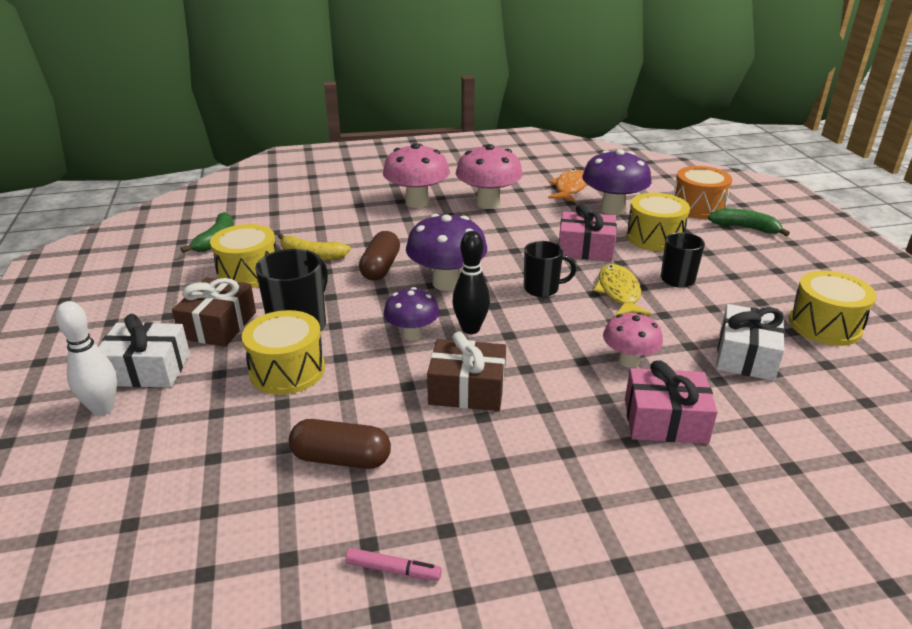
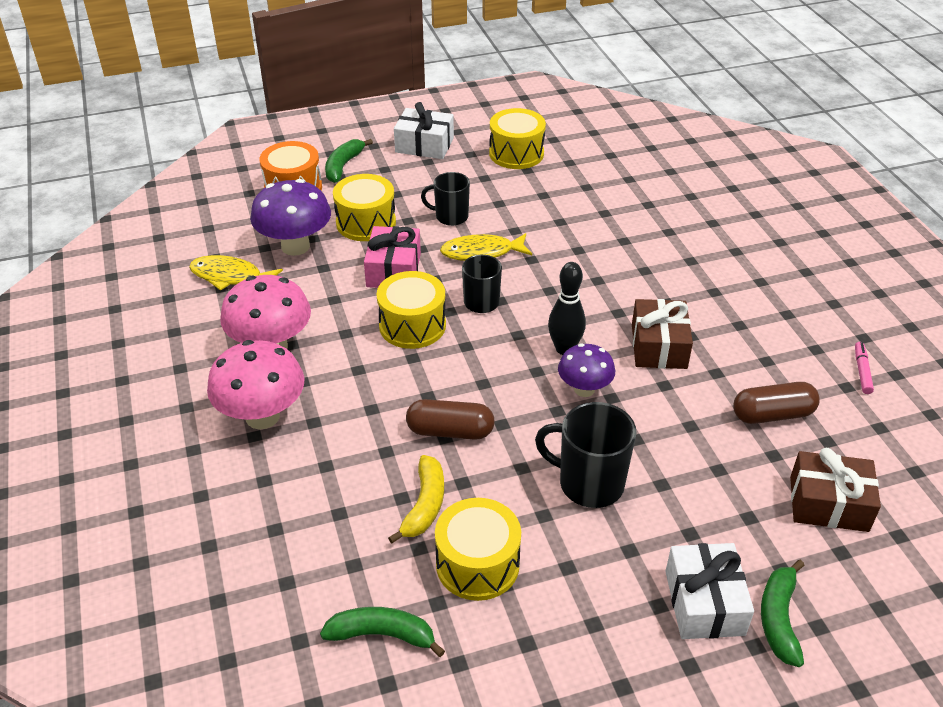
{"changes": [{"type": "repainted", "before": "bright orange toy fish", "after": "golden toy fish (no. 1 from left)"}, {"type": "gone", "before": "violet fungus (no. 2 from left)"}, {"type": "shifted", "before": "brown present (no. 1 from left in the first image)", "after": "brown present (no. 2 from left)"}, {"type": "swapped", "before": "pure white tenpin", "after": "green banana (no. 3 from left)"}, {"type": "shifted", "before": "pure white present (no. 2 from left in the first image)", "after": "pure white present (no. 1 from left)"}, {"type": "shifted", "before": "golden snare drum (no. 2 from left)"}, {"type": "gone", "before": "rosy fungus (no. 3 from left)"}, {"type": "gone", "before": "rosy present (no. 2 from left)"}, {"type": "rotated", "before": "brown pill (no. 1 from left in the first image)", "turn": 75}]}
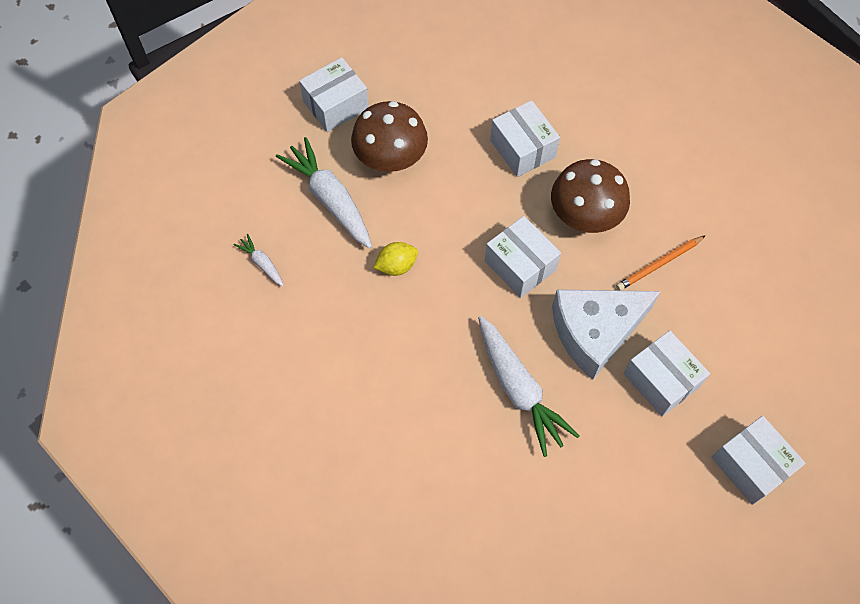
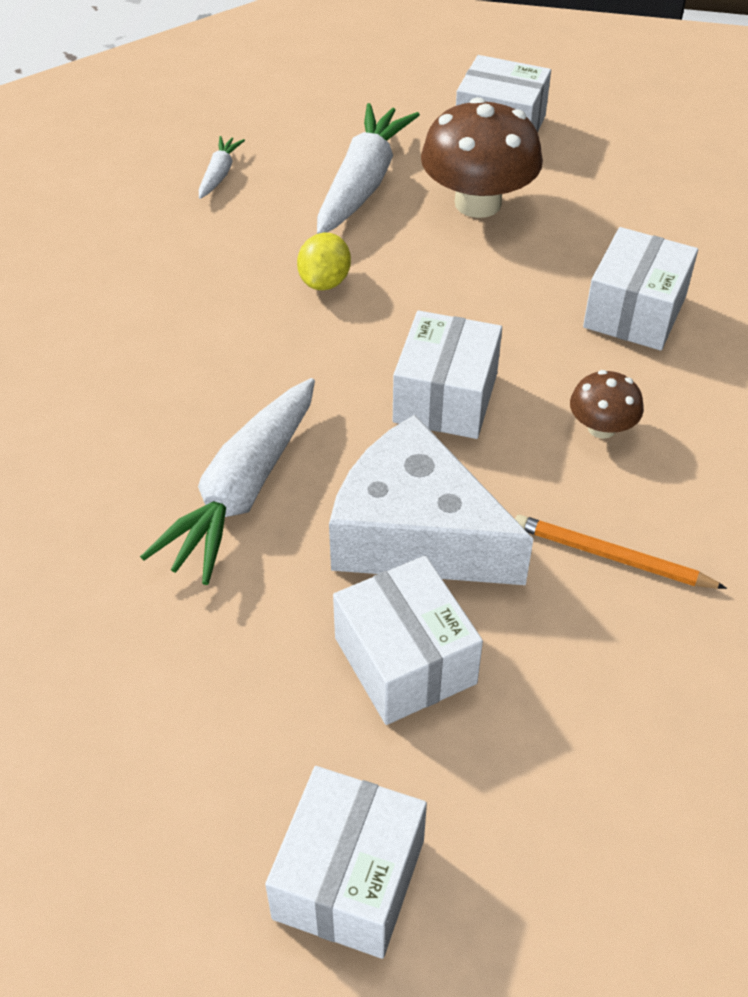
{"changes": [{"type": "scaled", "before": "brown fungus (no. 2 from left)", "scale": 0.51}, {"type": "rotated", "before": "golden citrus fruit", "turn": 75}, {"type": "rotated", "before": "pure white box (no. 4 from left in the first image)", "turn": -45}]}
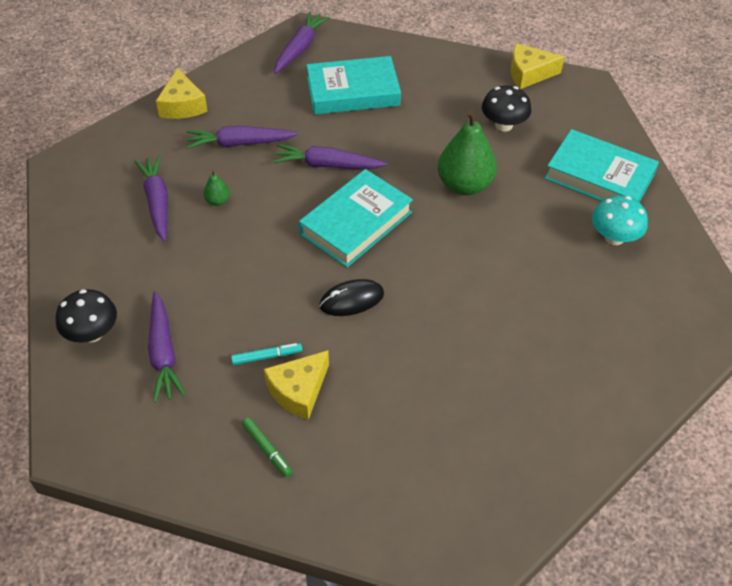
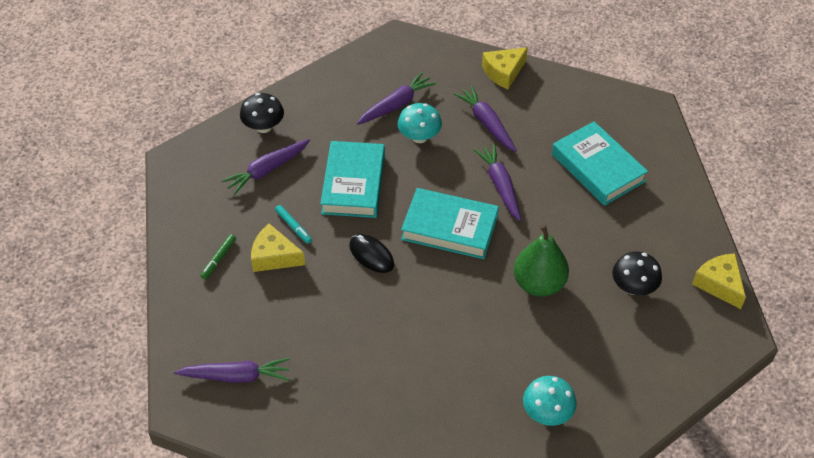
{"changes": [{"type": "shifted", "before": "violet toy carrot (no. 4 from left in the first image)", "after": "violet toy carrot (no. 1 from left)"}, {"type": "shifted", "before": "teal hardback (no. 3 from left in the first image)", "after": "teal hardback (no. 1 from left)"}, {"type": "swapped", "before": "green pear (no. 1 from left)", "after": "teal fungus (no. 1 from left)"}]}
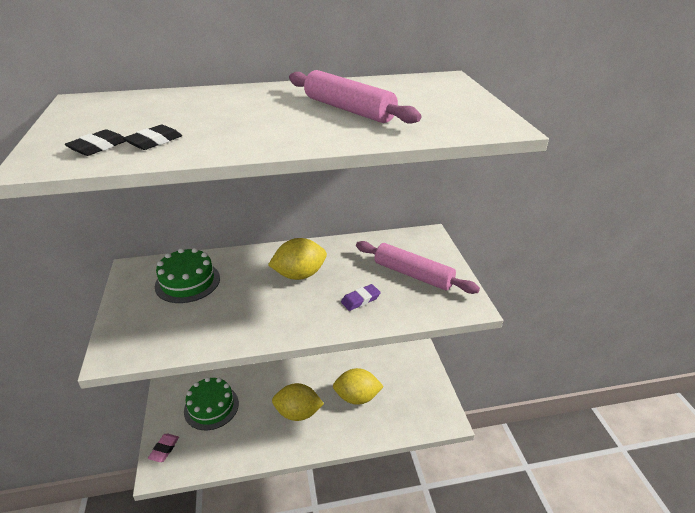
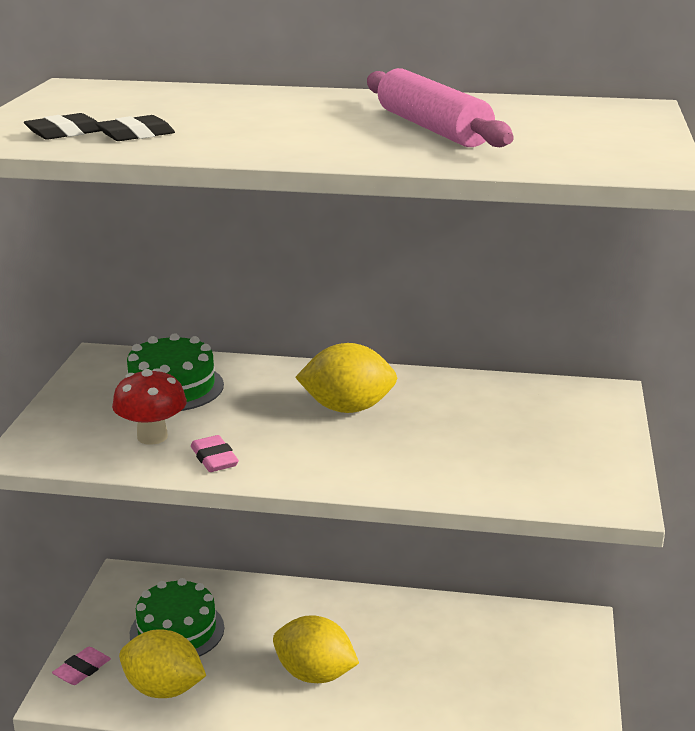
{"changes": [{"type": "gone", "before": "rosy dough roller (no. 2 from left)"}, {"type": "gone", "before": "violet gum eraser"}, {"type": "shifted", "before": "golden citrus fruit (no. 3 from left in the first image)", "after": "golden citrus fruit (no. 1 from left)"}, {"type": "new", "after": "red fungus"}, {"type": "new", "after": "rosy gum eraser (no. 2 from left)"}]}
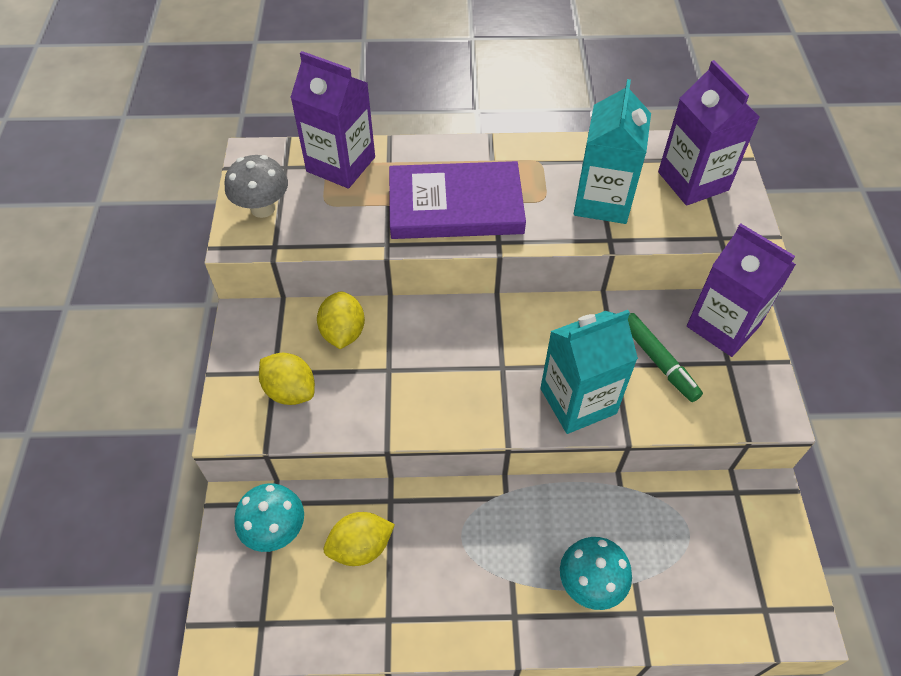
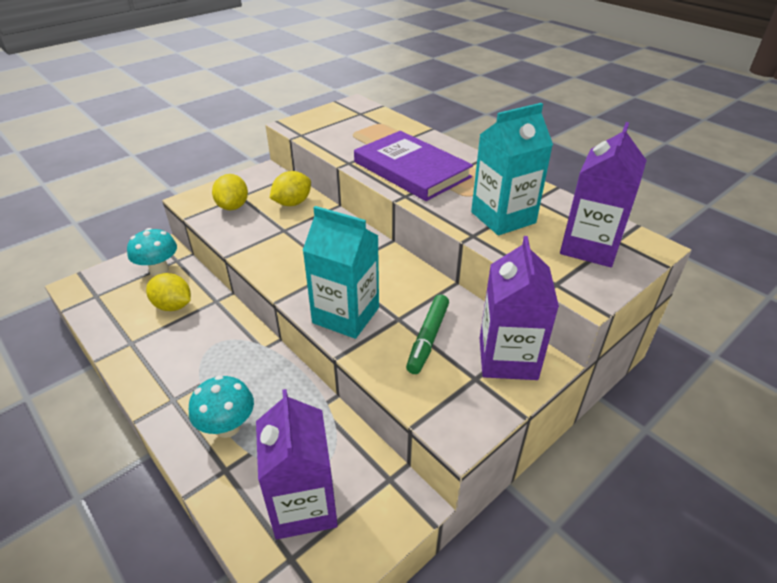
{"changes": [{"type": "shifted", "before": "violet carton (no. 1 from left)"}, {"type": "gone", "before": "ash-grey fungus"}]}
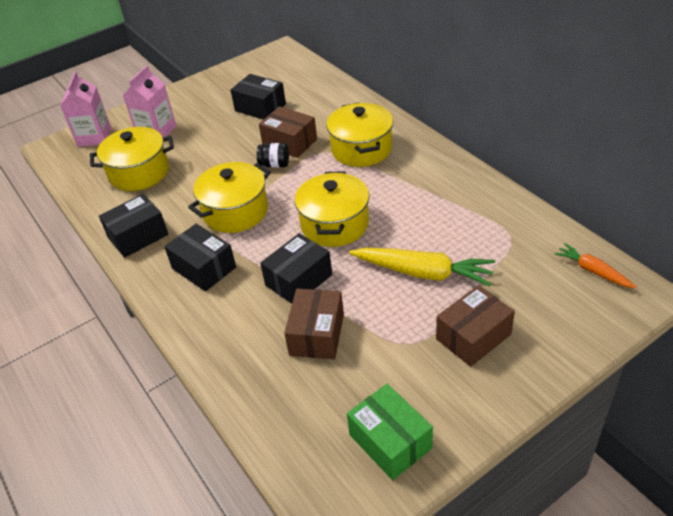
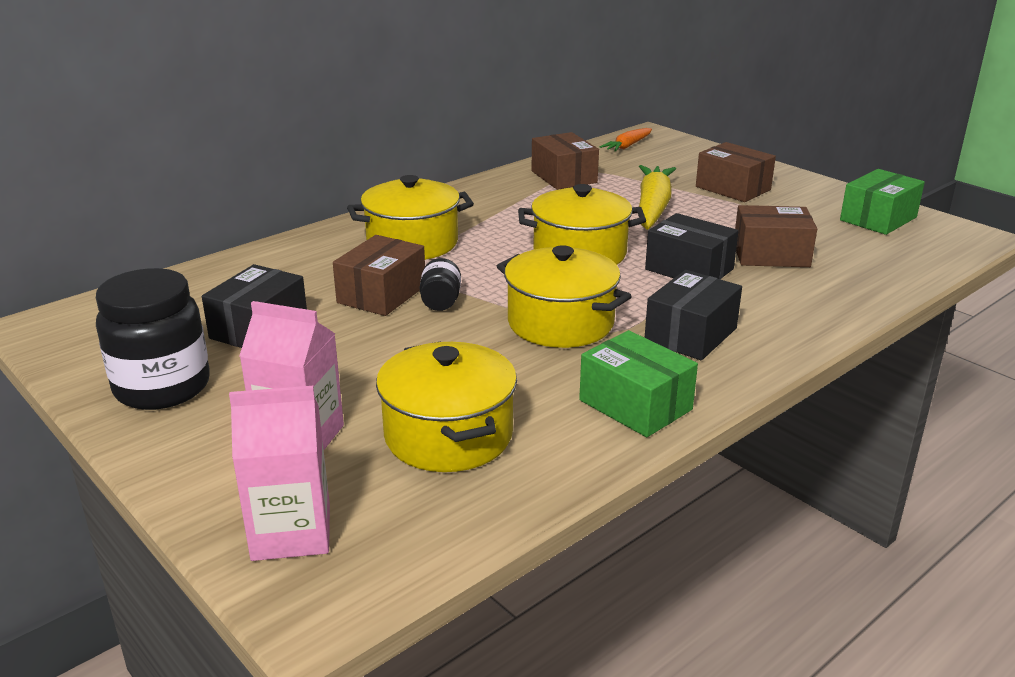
{"changes": [{"type": "repainted", "before": "black box (no. 1 from left)", "after": "green box (no. 1 from left)"}, {"type": "new", "after": "brown box (no. 2 from left)"}, {"type": "new", "after": "black preserve jar (no. 1 from left)"}]}
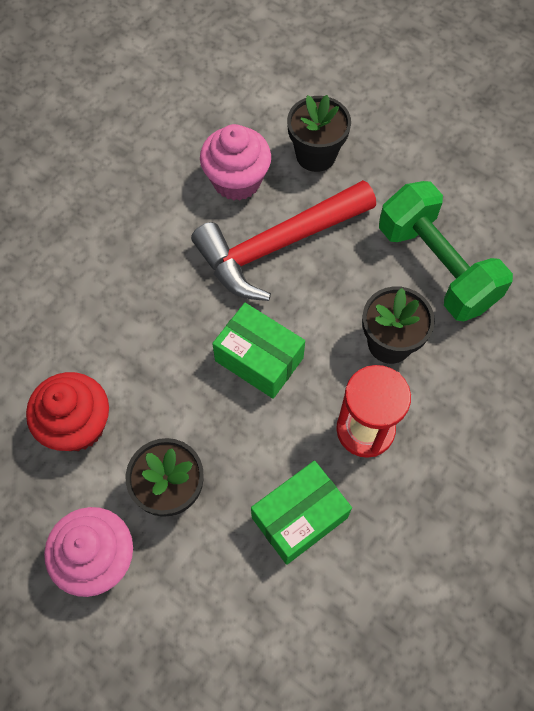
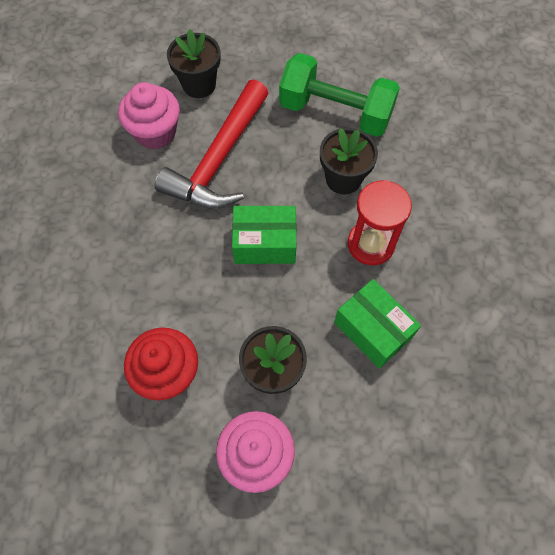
{"changes": [{"type": "rotated", "before": "green box (no. 2 from left)", "turn": -60}]}
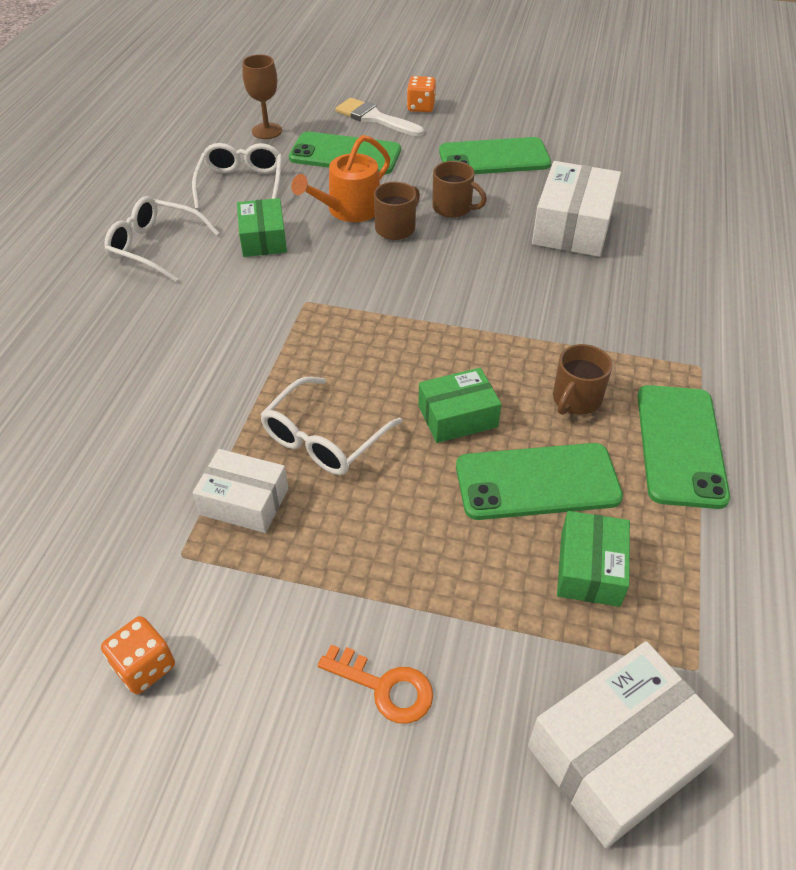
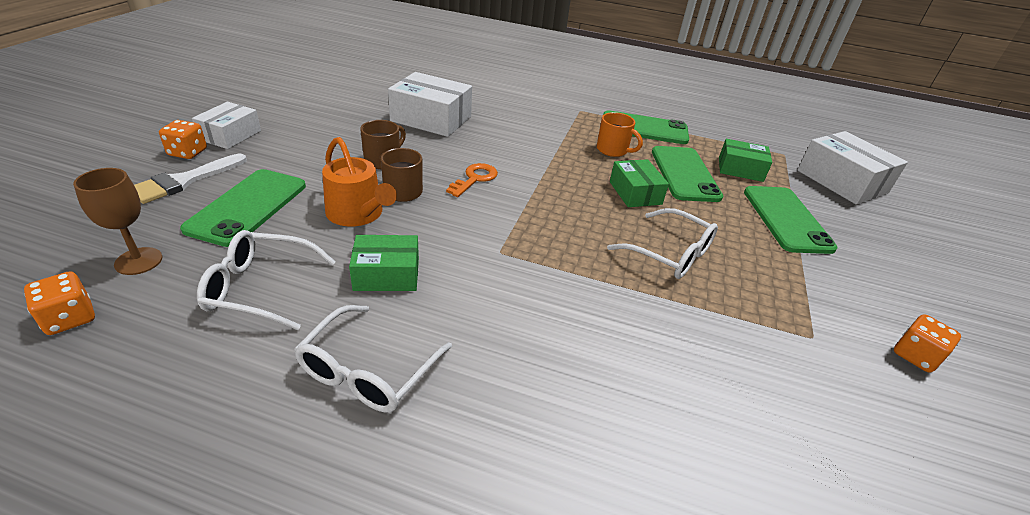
{"changes": [{"type": "shifted", "before": "green smartphone (no. 2 from left in the first image)", "after": "green smartphone (no. 4 from left)"}, {"type": "repainted", "before": "brown coffee mug (no. 3 from left)", "after": "bright orange coffee mug"}, {"type": "shifted", "before": "pure white box (no. 1 from left)"}, {"type": "shifted", "before": "bright orange latchkey"}, {"type": "new", "after": "bright orange game die (no. 1 from left)"}]}
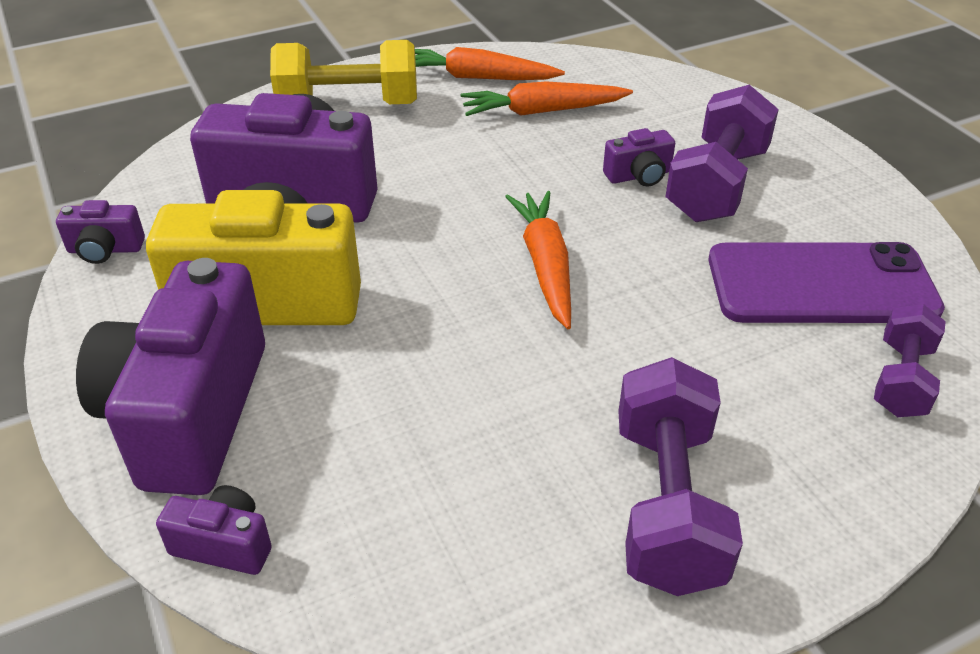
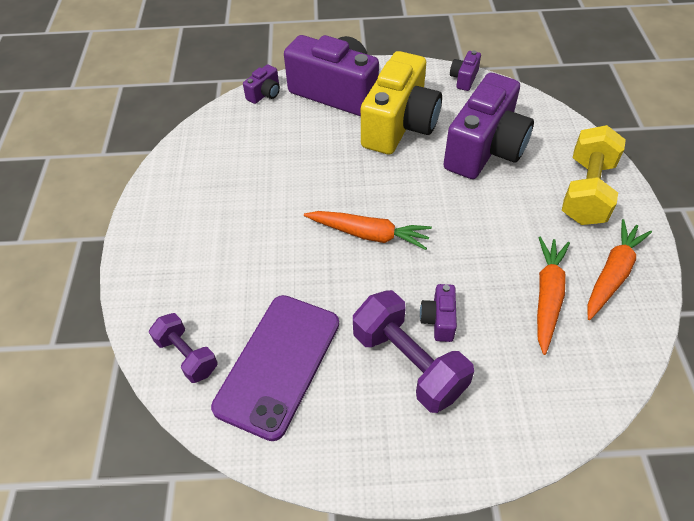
{"changes": [{"type": "gone", "before": "violet free weight (no. 1 from left)"}]}
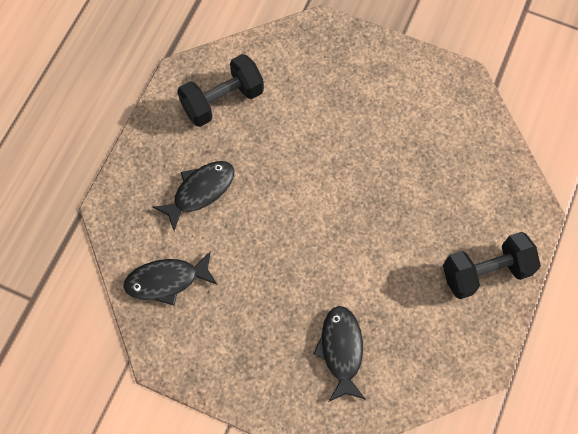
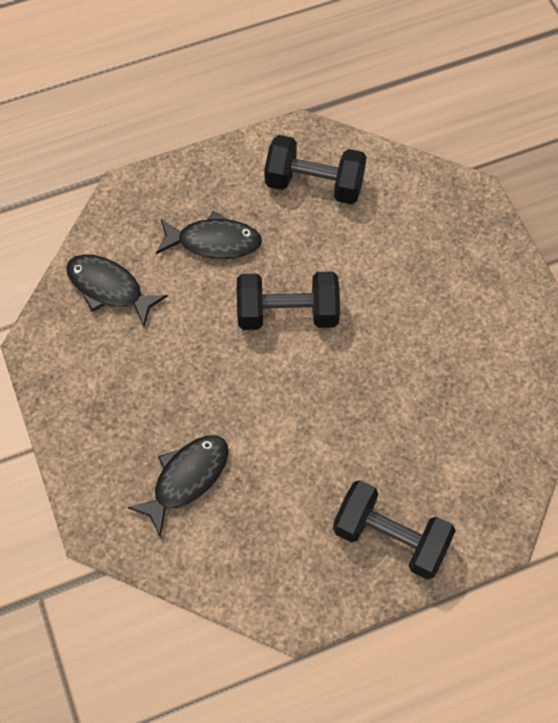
{"changes": [{"type": "new", "after": "black free weight (no. 1 from left)"}]}
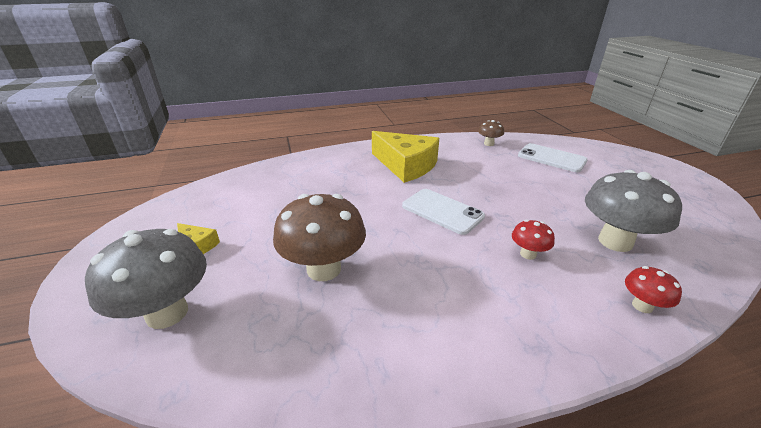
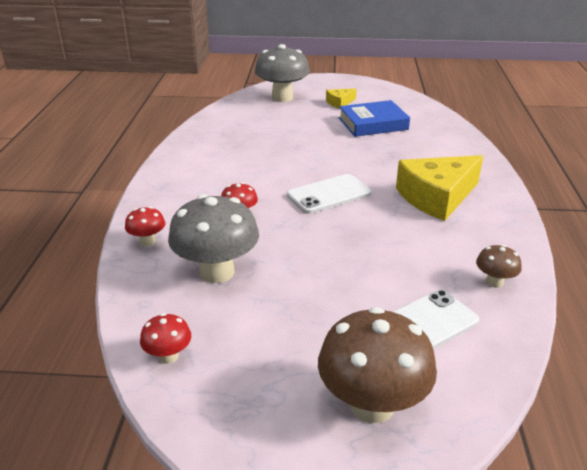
{"changes": [{"type": "shifted", "before": "brown fungus (no. 1 from left)"}, {"type": "new", "after": "royal blue hardback"}, {"type": "new", "after": "red fungus (no. 2 from left)"}]}
